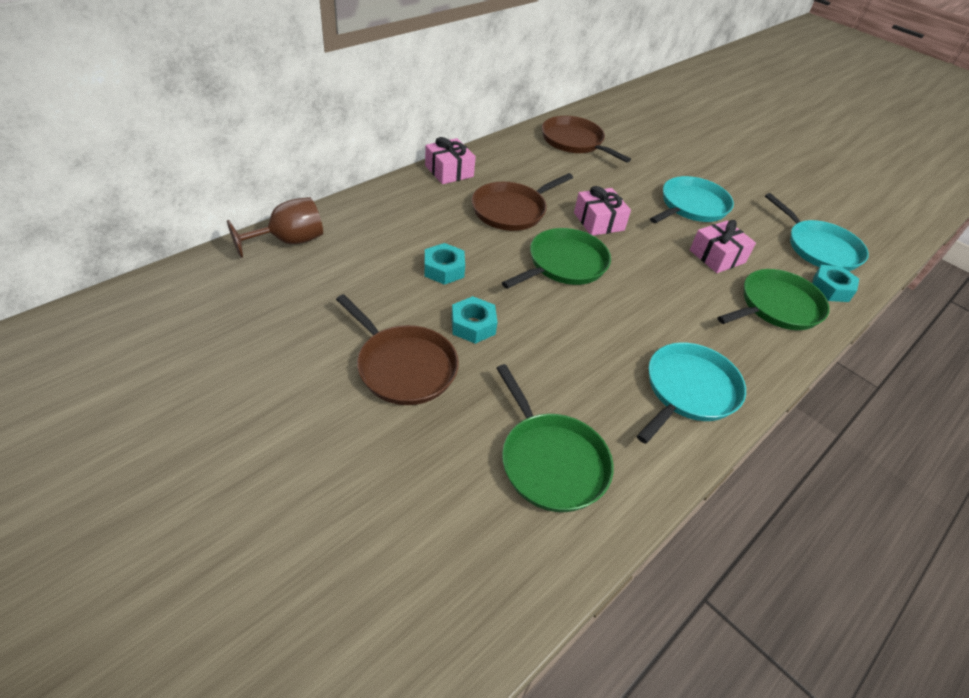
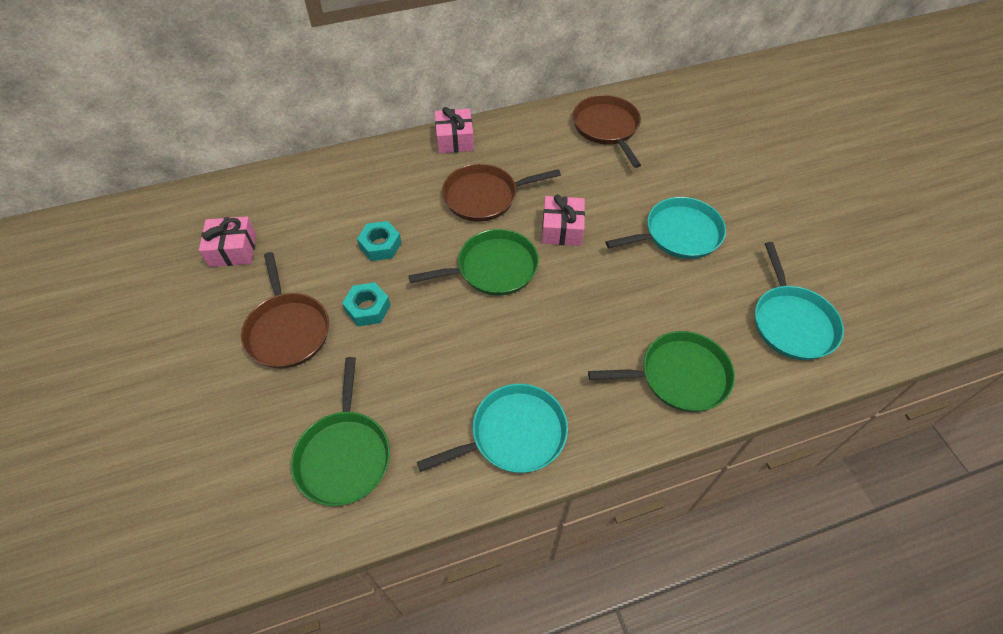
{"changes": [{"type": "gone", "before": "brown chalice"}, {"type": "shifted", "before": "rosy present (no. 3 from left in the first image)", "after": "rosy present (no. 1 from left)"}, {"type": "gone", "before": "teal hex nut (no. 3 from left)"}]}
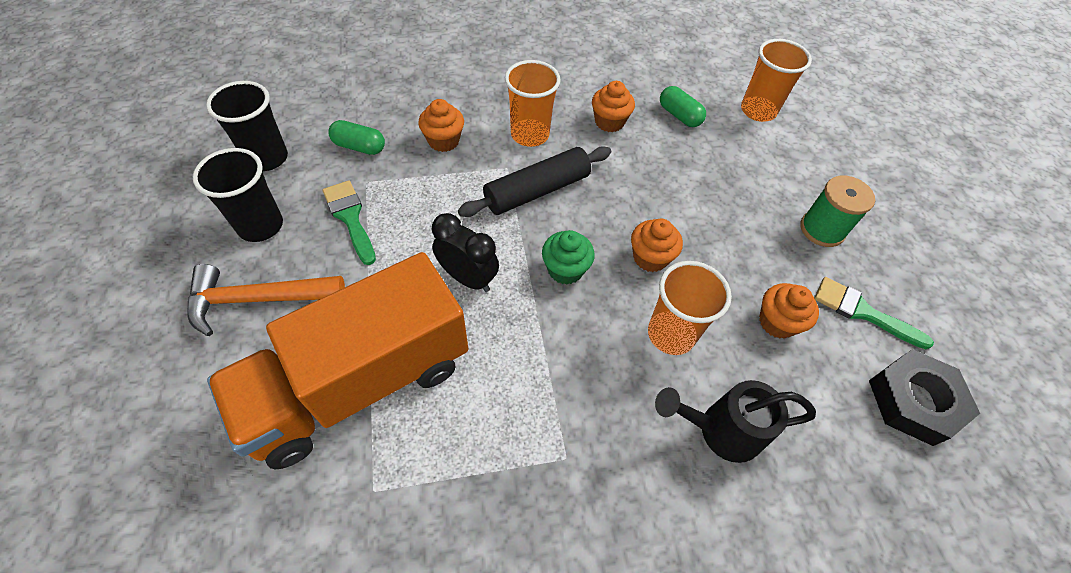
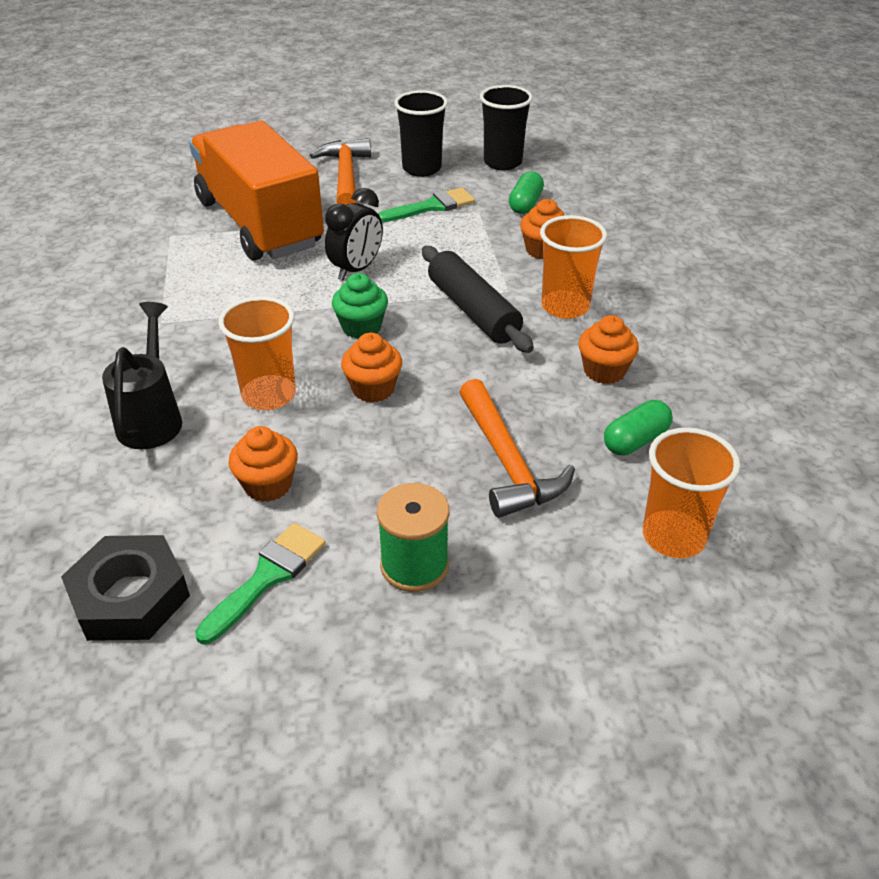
{"changes": [{"type": "new", "after": "bright orange claw hammer (no. 2 from left)"}]}
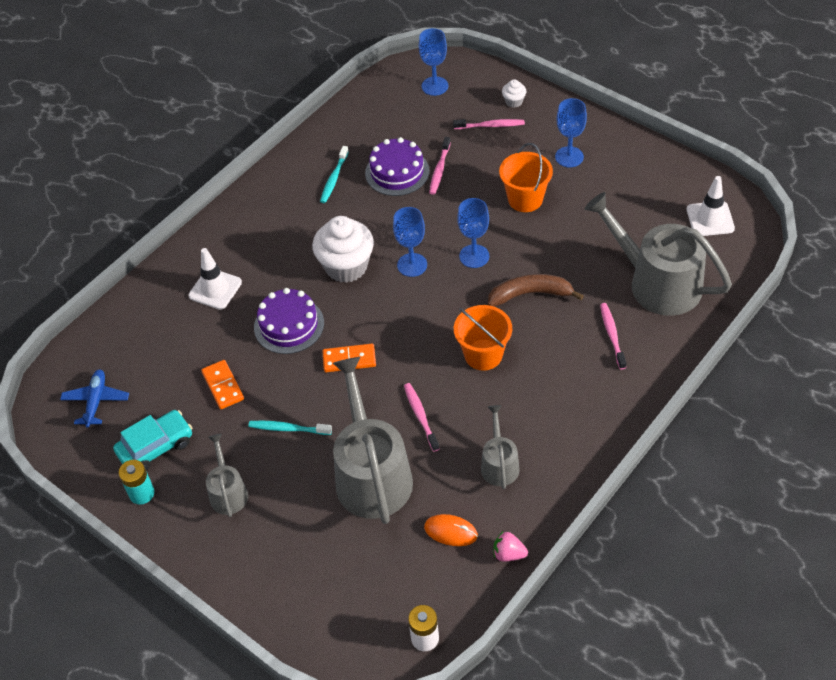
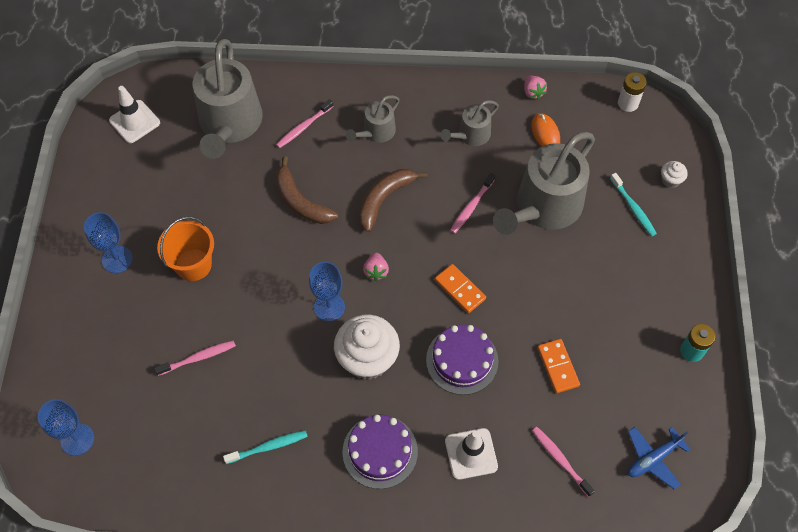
{"changes": [{"type": "shifted", "before": "pure white fairy cake (no. 2 from left)"}, {"type": "shifted", "before": "rosy dental brush (no. 3 from left in the first image)", "after": "rosy dental brush (no. 4 from left)"}, {"type": "shifted", "before": "violet layer cake (no. 2 from left in the first image)", "after": "violet layer cake (no. 1 from left)"}, {"type": "gone", "before": "royal blue chalice (no. 3 from left)"}, {"type": "swapped", "before": "bright orange bucket (no. 1 from left)", "after": "brown banana (no. 2 from left)"}, {"type": "rotated", "before": "bright orange domino (no. 1 from left in the first image)", "turn": -45}, {"type": "gone", "before": "teal automobile"}, {"type": "shifted", "before": "teal dental brush (no. 1 from left in the first image)", "after": "teal dental brush (no. 2 from left)"}, {"type": "shifted", "before": "ash-grey watering pot (no. 1 from left in the first image)", "after": "ash-grey watering pot (no. 2 from left)"}, {"type": "new", "after": "rosy berry (no. 1 from left)"}]}
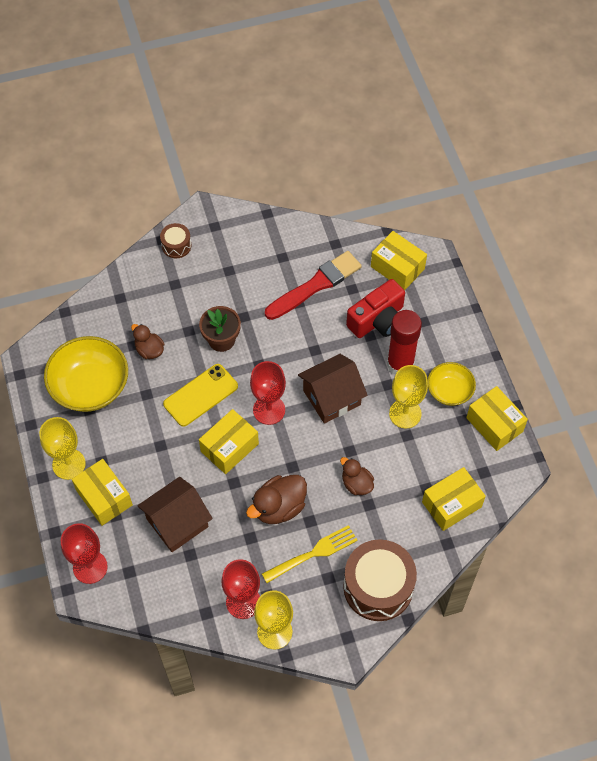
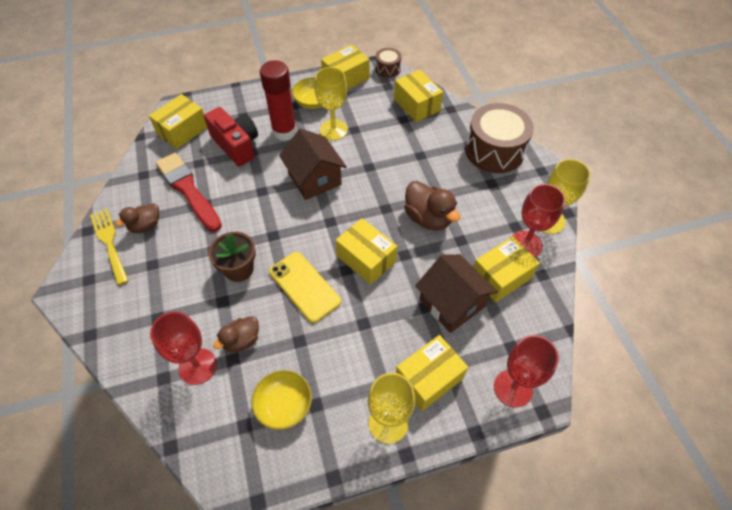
{"changes": [{"type": "shifted", "before": "brown snare drum (no. 1 from left)"}, {"type": "scaled", "before": "golden deep dish (no. 1 from left)", "scale": 0.58}, {"type": "shifted", "before": "red chalice (no. 3 from left in the first image)", "after": "red chalice (no. 1 from left)"}, {"type": "shifted", "before": "brown toy duck (no. 3 from left in the first image)", "after": "brown toy duck (no. 1 from left)"}, {"type": "shifted", "before": "golden dinner fork"}, {"type": "new", "after": "golden box (no. 6 from left)"}]}
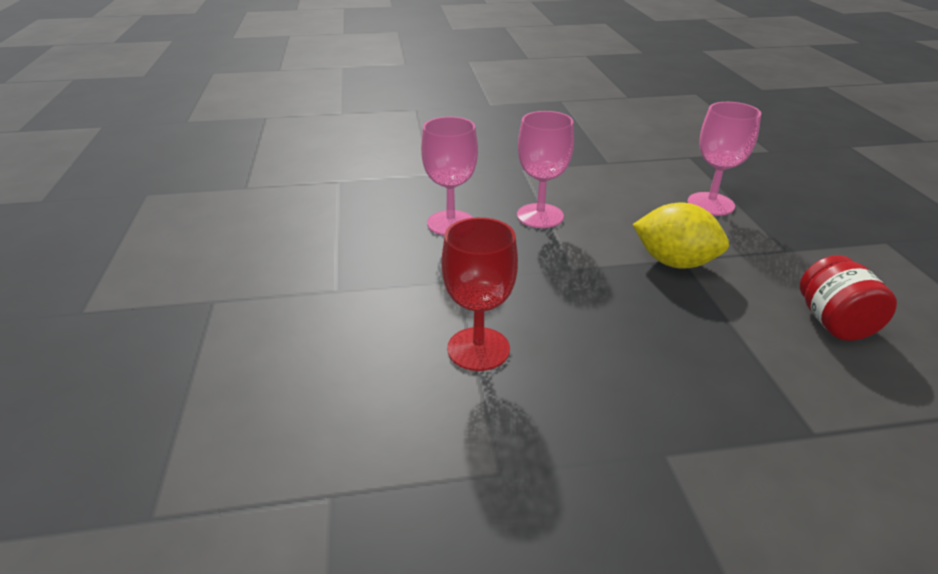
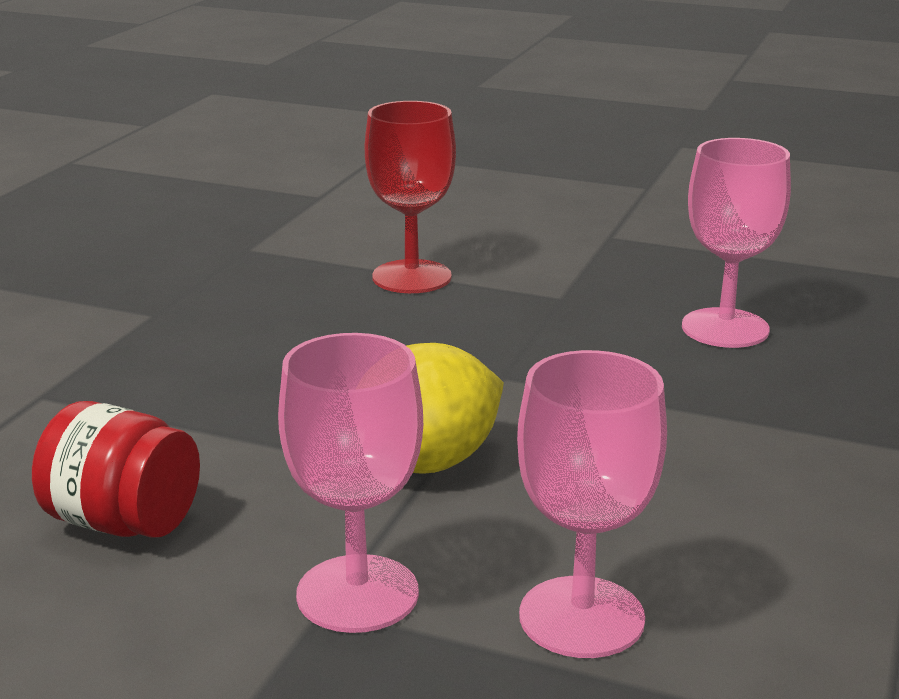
{"changes": [{"type": "shifted", "before": "rosy chalice (no. 2 from left in the first image)", "after": "rosy chalice (no. 1 from left)"}]}
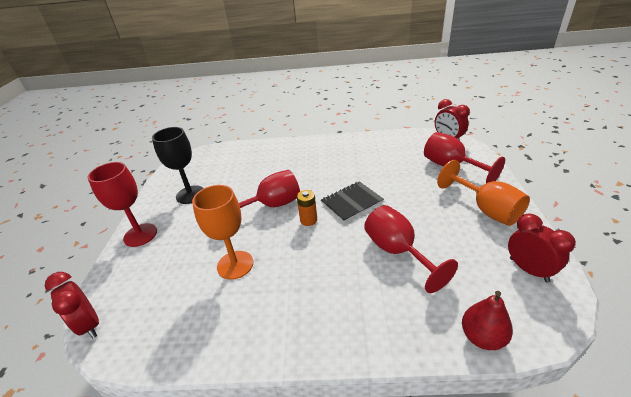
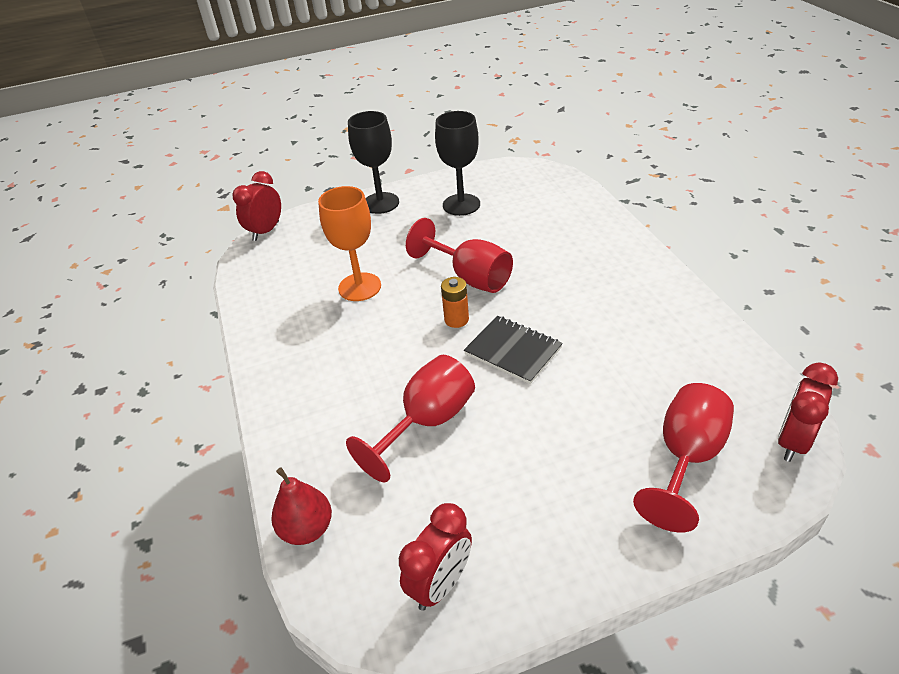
{"changes": [{"type": "gone", "before": "bright orange chalice (no. 2 from left)"}, {"type": "repainted", "before": "red chalice (no. 1 from left)", "after": "black chalice (no. 1 from left)"}]}
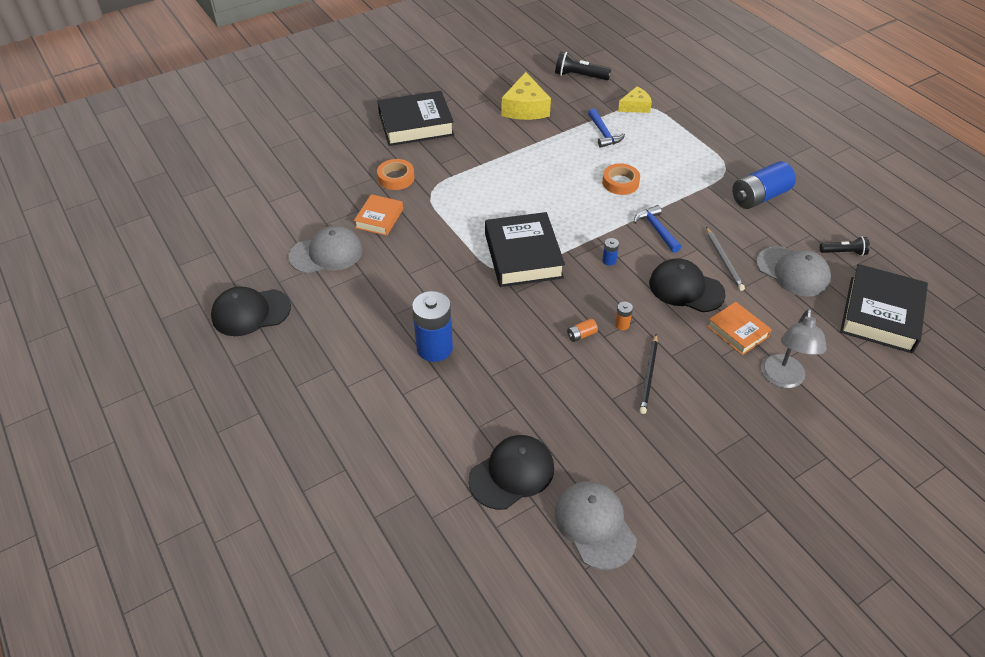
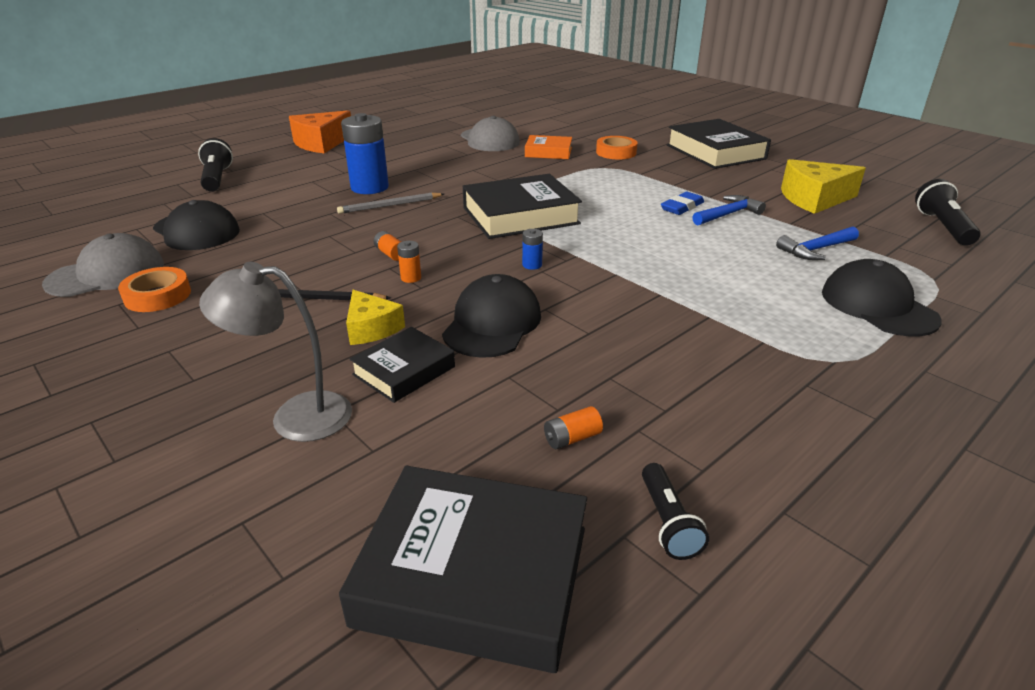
{"changes": [{"type": "shifted", "before": "golden cheese (no. 2 from left in the first image)", "after": "golden cheese (no. 1 from left)"}, {"type": "gone", "before": "royal blue power cell (no. 3 from left)"}, {"type": "shifted", "before": "bright orange sticky tape (no. 2 from left in the first image)", "after": "bright orange sticky tape (no. 1 from left)"}, {"type": "shifted", "before": "royal blue claw hammer (no. 2 from left in the first image)", "after": "royal blue claw hammer (no. 1 from left)"}, {"type": "shifted", "before": "ash-grey lead pencil"}, {"type": "swapped", "before": "ash-grey baseball cap (no. 3 from left)", "after": "bright orange power cell (no. 3 from left)"}, {"type": "shifted", "before": "black baseball cap (no. 1 from left in the first image)", "after": "black baseball cap (no. 3 from left)"}, {"type": "repainted", "before": "bright orange hardback (no. 2 from left)", "after": "black hardback (no. 1 from left)"}, {"type": "new", "after": "bright orange cheese"}, {"type": "new", "after": "black torch (no. 1 from left)"}, {"type": "new", "after": "royal blue gum eraser"}]}
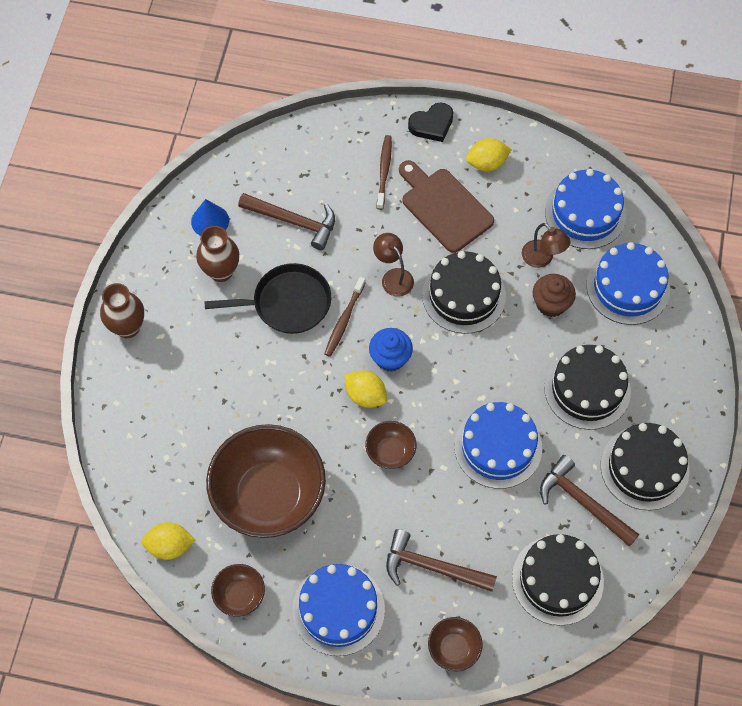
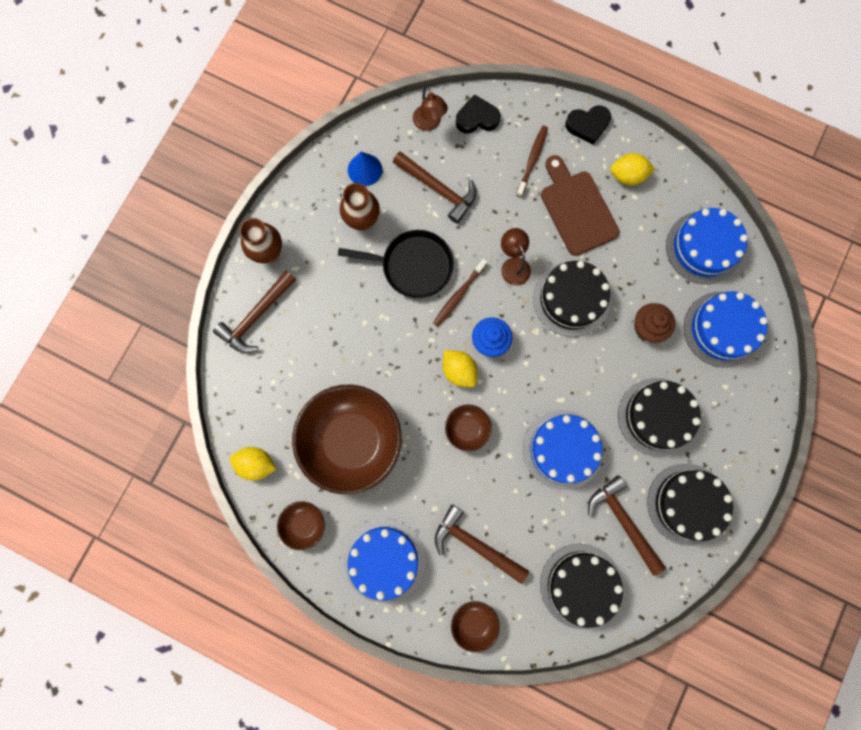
{"changes": [{"type": "shifted", "before": "brown lamp (no. 2 from left in the first image)", "after": "brown lamp (no. 1 from left)"}, {"type": "new", "after": "black love heart (no. 1 from left)"}, {"type": "new", "after": "brown claw hammer (no. 1 from left)"}]}
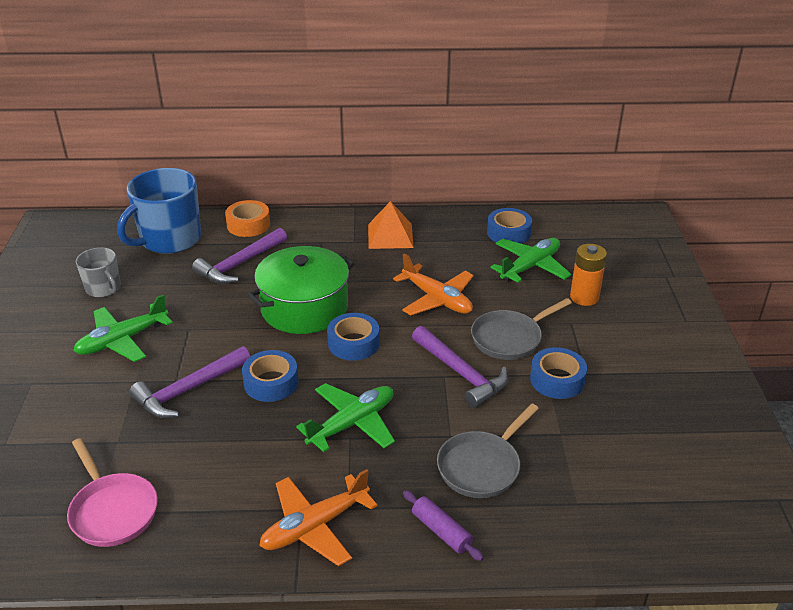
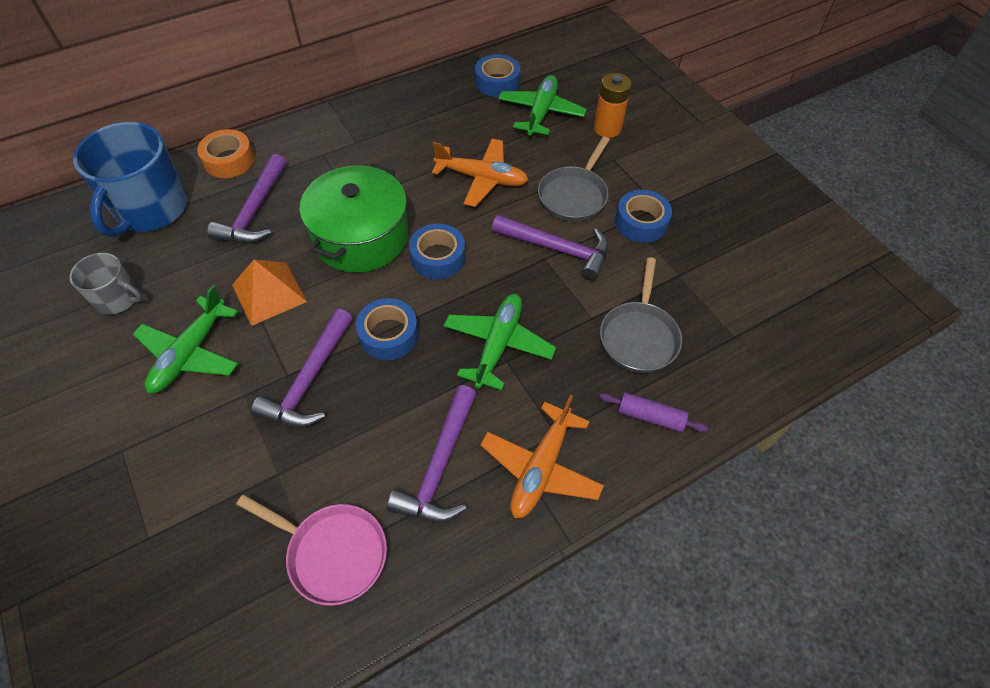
{"changes": [{"type": "shifted", "before": "bright orange pyramid shape"}, {"type": "new", "after": "violet claw hammer (no. 3 from left)"}]}
